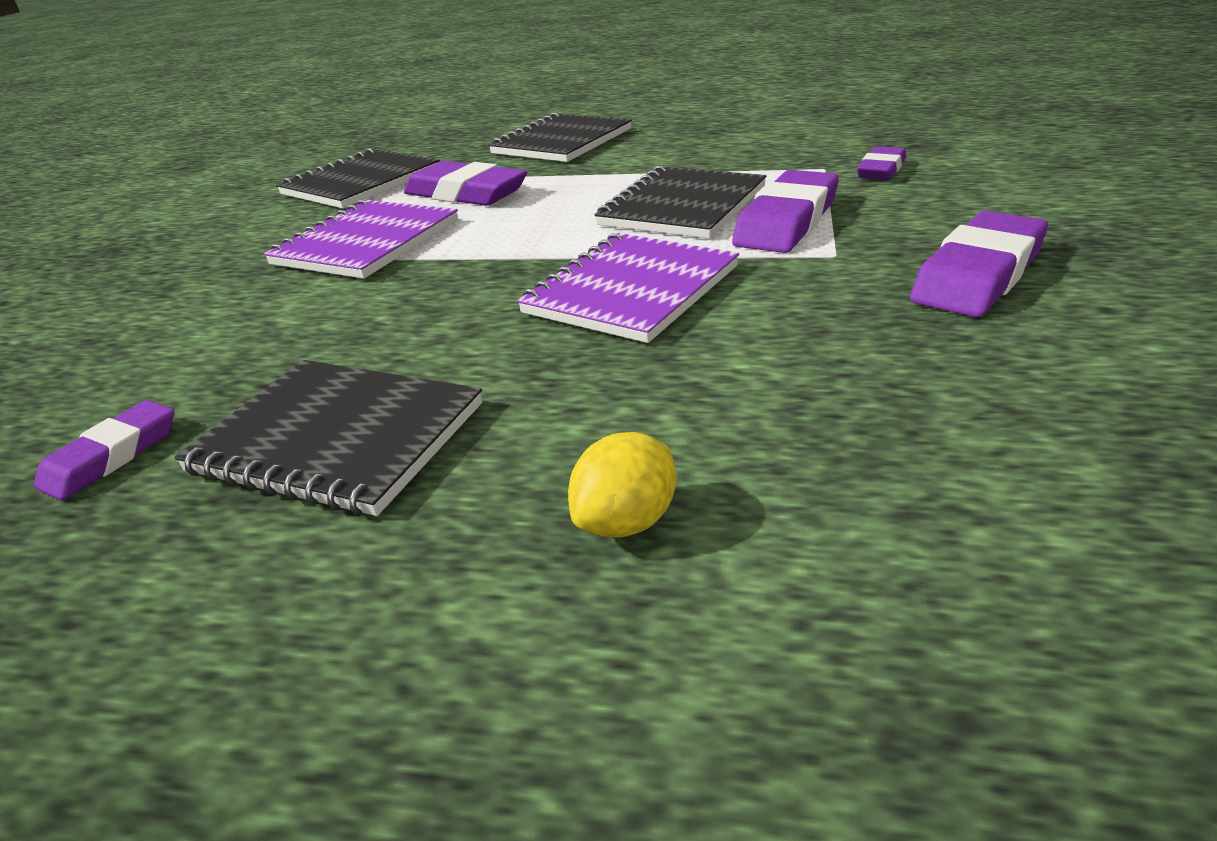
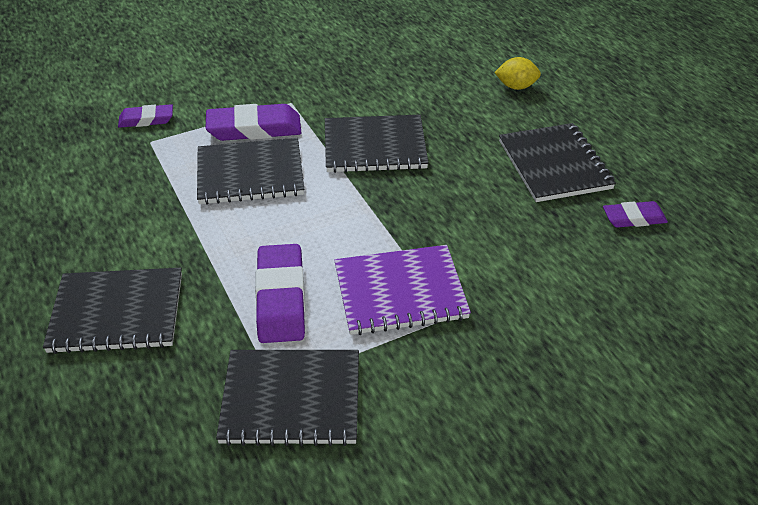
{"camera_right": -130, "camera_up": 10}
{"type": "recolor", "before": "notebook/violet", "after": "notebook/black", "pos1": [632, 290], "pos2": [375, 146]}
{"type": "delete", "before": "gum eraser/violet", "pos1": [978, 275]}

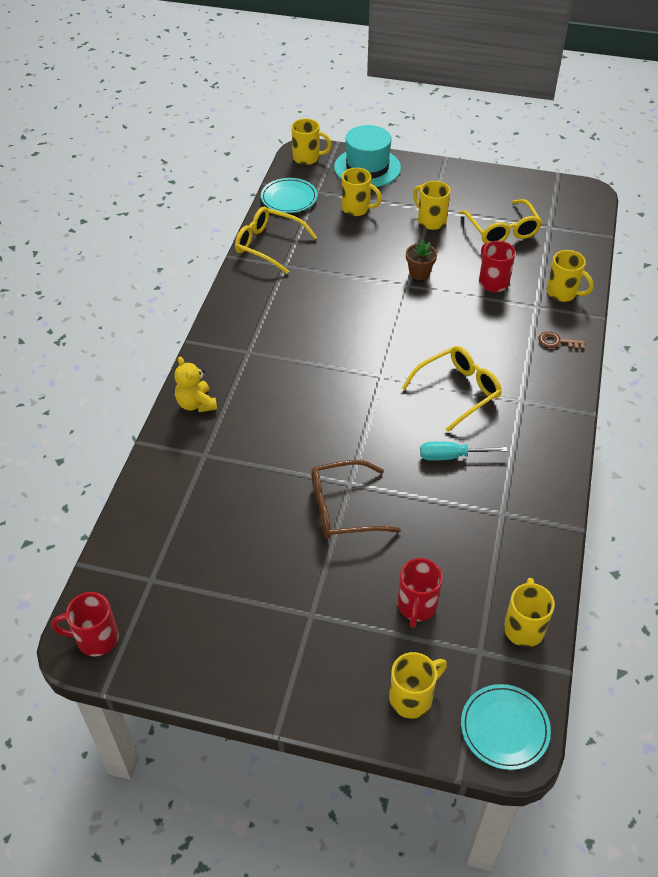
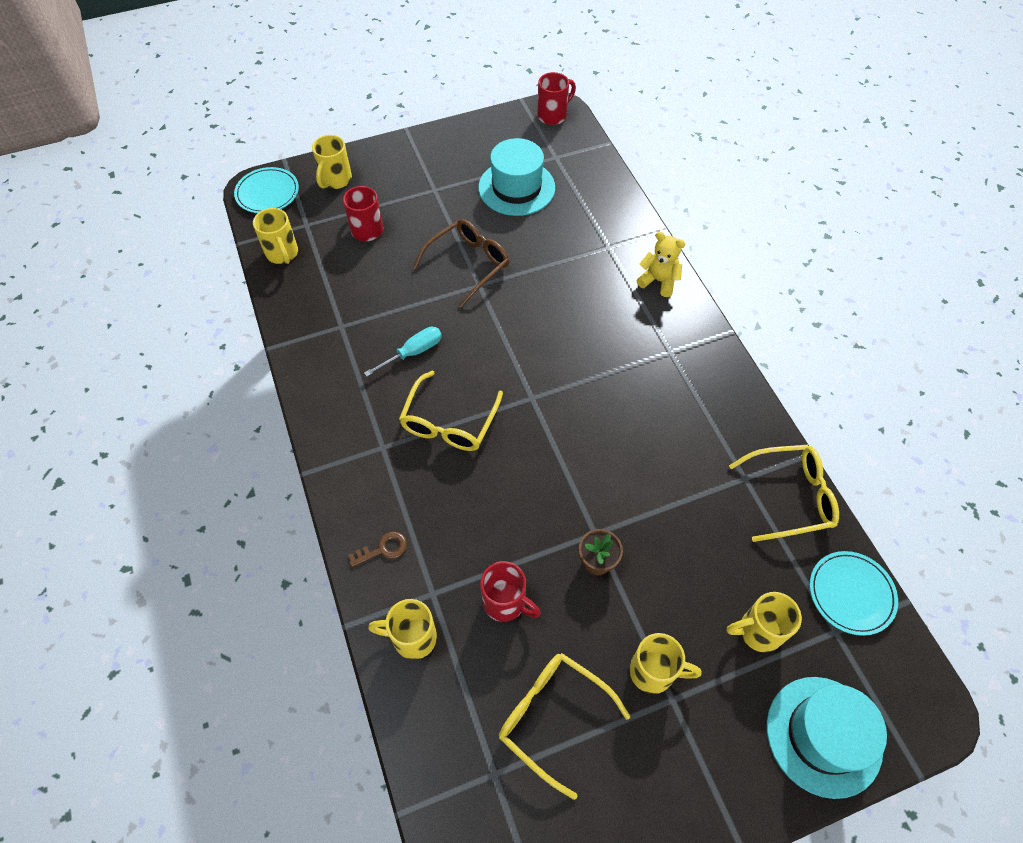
{"camera_right": 145, "camera_up": 10}
{"type": "delete", "before": "coffee mug/bright yellow", "pos1": [307, 158]}
{"type": "insert", "after": "top hat/aqua", "pos2": [516, 188]}

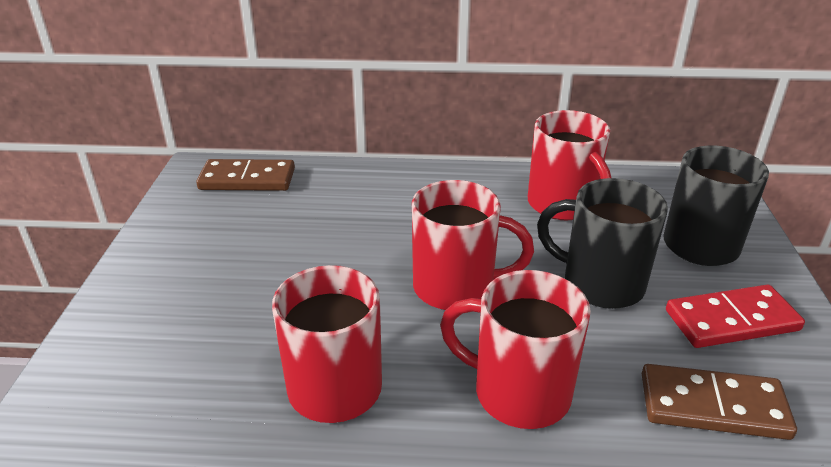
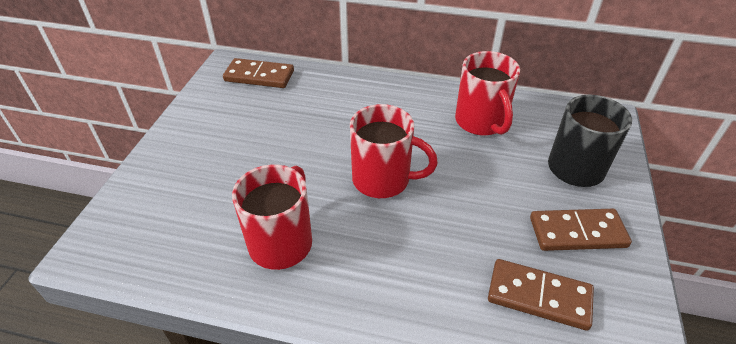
{"camera_right": 10, "camera_up": 10}
{"type": "delete", "before": "coffee mug/red", "pos1": [518, 392]}
{"type": "delete", "before": "coffee mug/black", "pos1": [600, 284]}
{"type": "recolor", "before": "domino piece/red", "after": "domino piece/brown", "pos1": [731, 321], "pos2": [577, 232]}

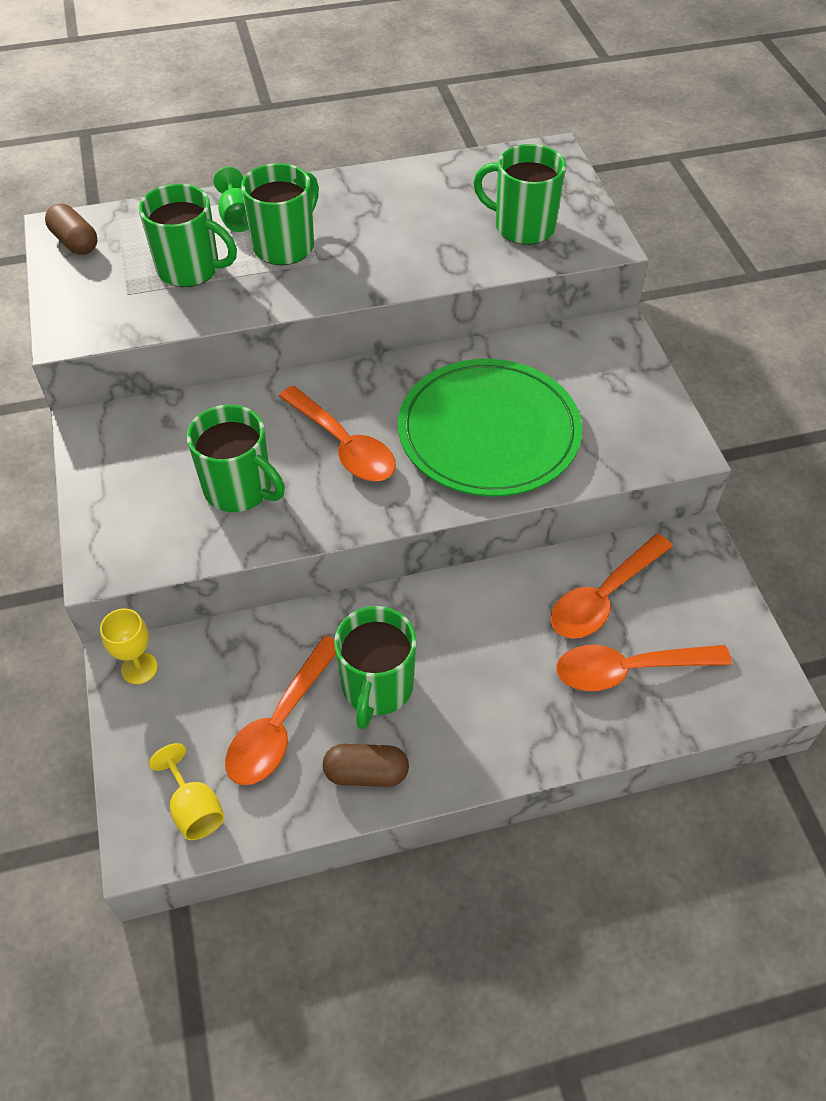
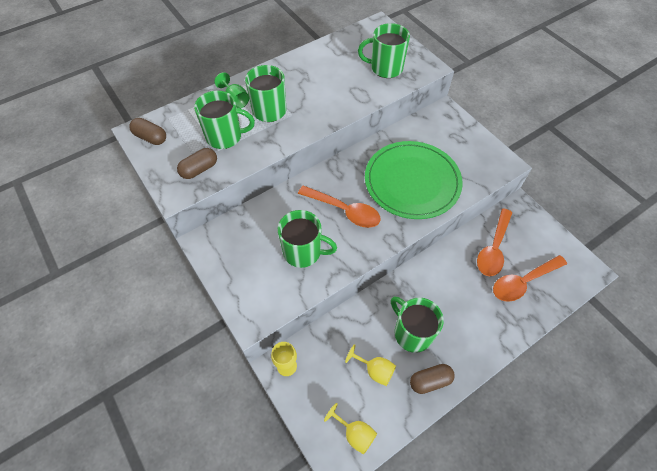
{"camera_right": -20, "camera_up": 5}
{"type": "replace", "before": "tablespoon/bright orange", "after": "wine glass/bright yellow", "pos1": [280, 724], "pos2": [375, 370]}
{"type": "rotate", "before": "coffee mug/green", "pos1": [377, 687], "pos2": [412, 333], "turn": 150}
{"type": "insert", "after": "pill shape/brown", "pos2": [199, 169]}

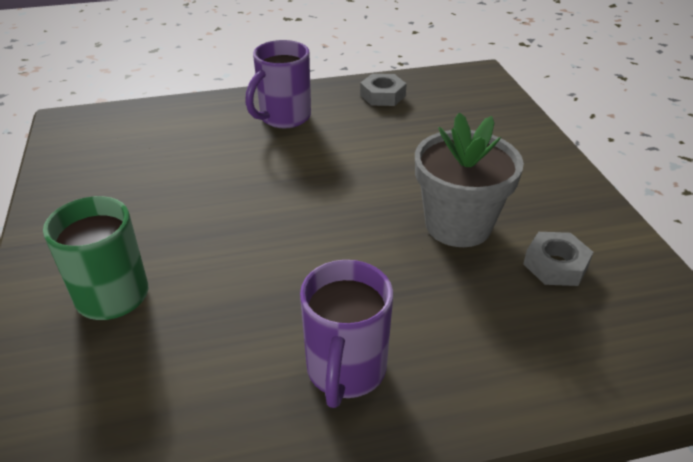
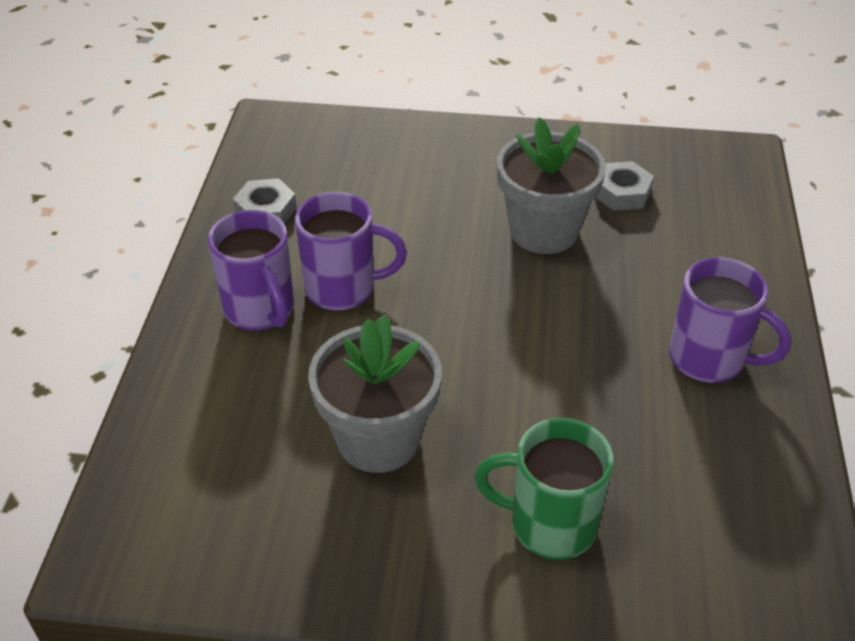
{"camera_right": -70, "camera_up": 5}
{"type": "insert", "after": "coffee mug/violet", "pos2": [343, 288]}
{"type": "insert", "after": "flower pot/ash-grey", "pos2": [378, 439]}

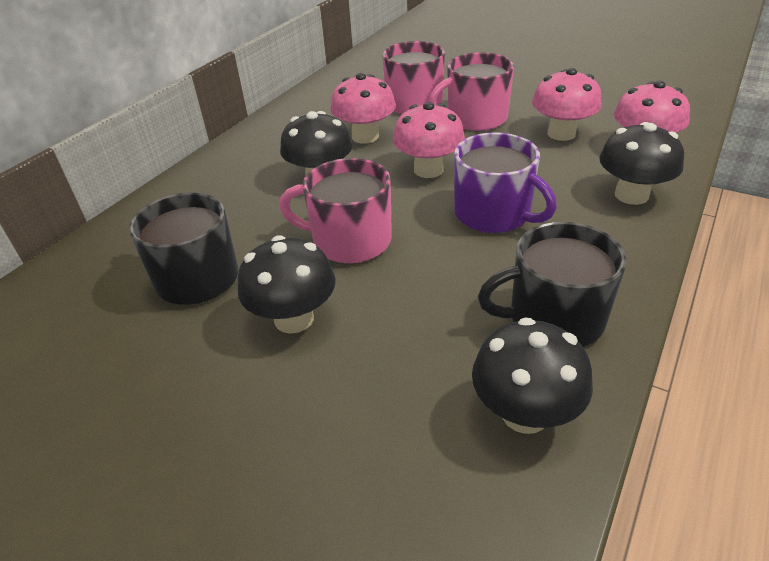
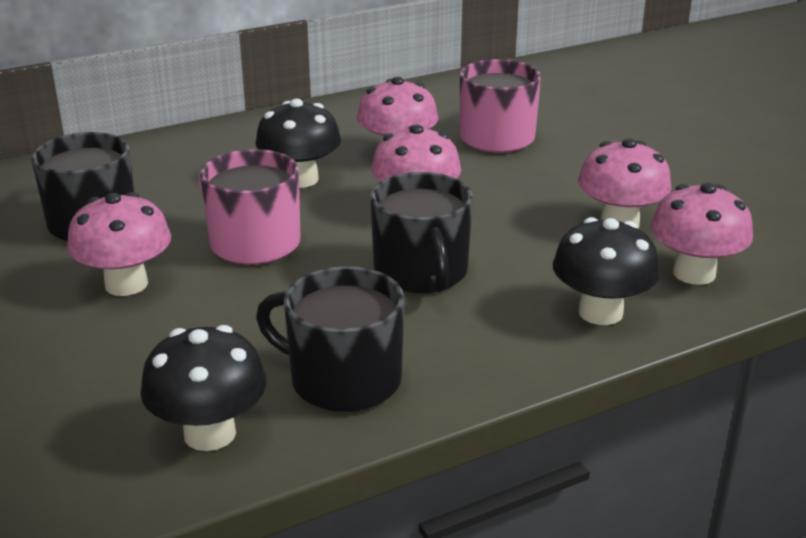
{"camera_right": 30, "camera_up": -10}
{"type": "recolor", "before": "toadstool/black", "after": "toadstool/rosy", "pos1": [294, 319], "pos2": [126, 284]}
{"type": "delete", "before": "coffee mug/rosy", "pos1": [475, 118]}
{"type": "recolor", "before": "coffee mug/violet", "after": "coffee mug/black", "pos1": [494, 214], "pos2": [421, 272]}

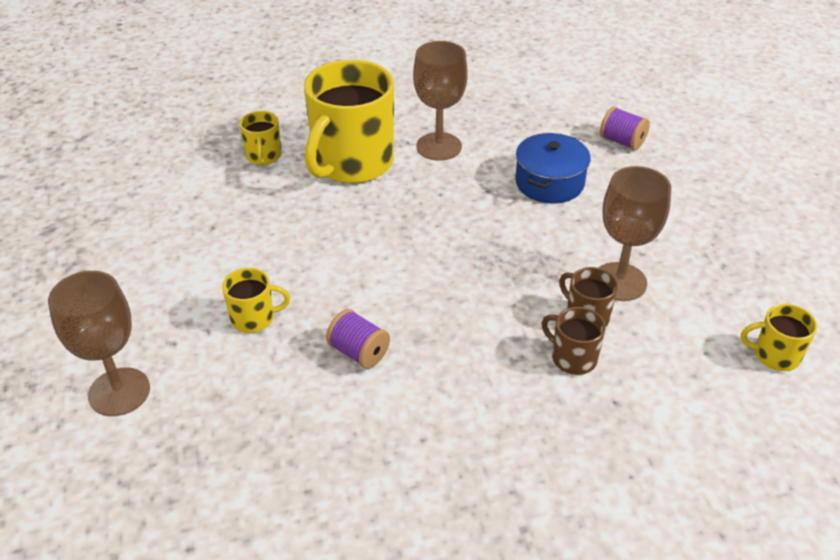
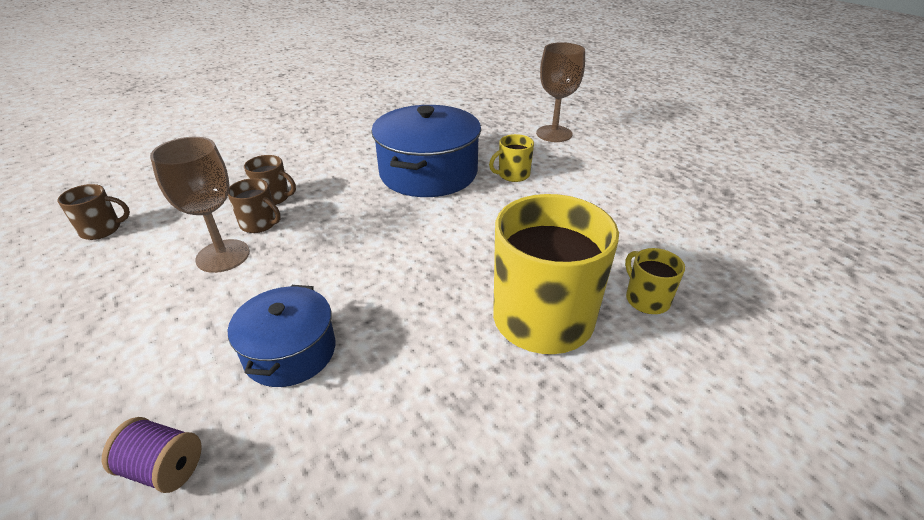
{"camera_right": 160, "camera_up": -5}
{"type": "replace", "before": "bobbin/violet", "after": "cooking pot/blue", "pos1": [359, 352], "pos2": [428, 173]}
{"type": "delete", "before": "wine glass/brown", "pos1": [439, 146]}
{"type": "recolor", "before": "coffee mug/bright yellow", "after": "coffee mug/brown", "pos1": [775, 355], "pos2": [102, 230]}

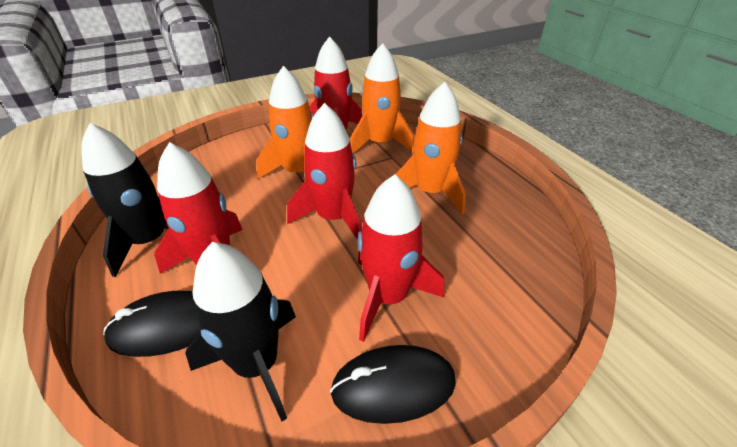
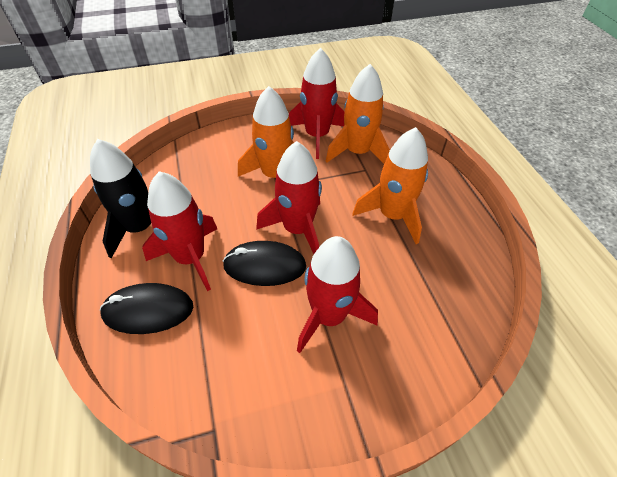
{"camera_right": 10, "camera_up": 10}
{"type": "delete", "before": "rocket/black", "pos1": [257, 364]}
{"type": "move", "before": "PC mouse/black", "pos1": [393, 386], "pos2": [264, 266]}

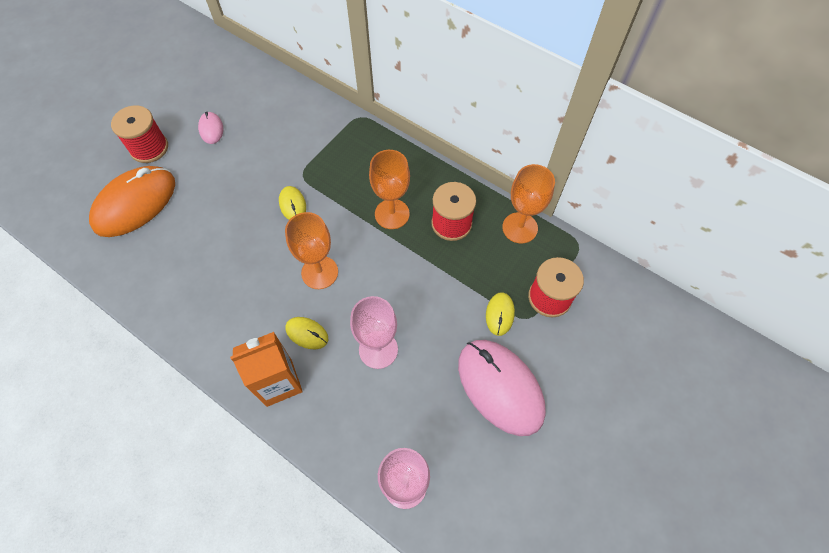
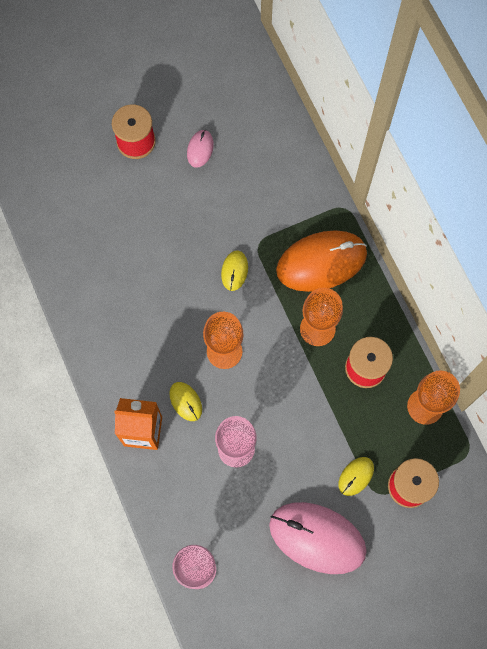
{"camera_right": 30, "camera_up": 10}
{"type": "move", "before": "PC mouse/bright orange", "pos1": [135, 203], "pos2": [321, 262]}
{"type": "rotate", "before": "PC mouse/rosy", "pos1": [500, 387], "pos2": [317, 538], "turn": -60}

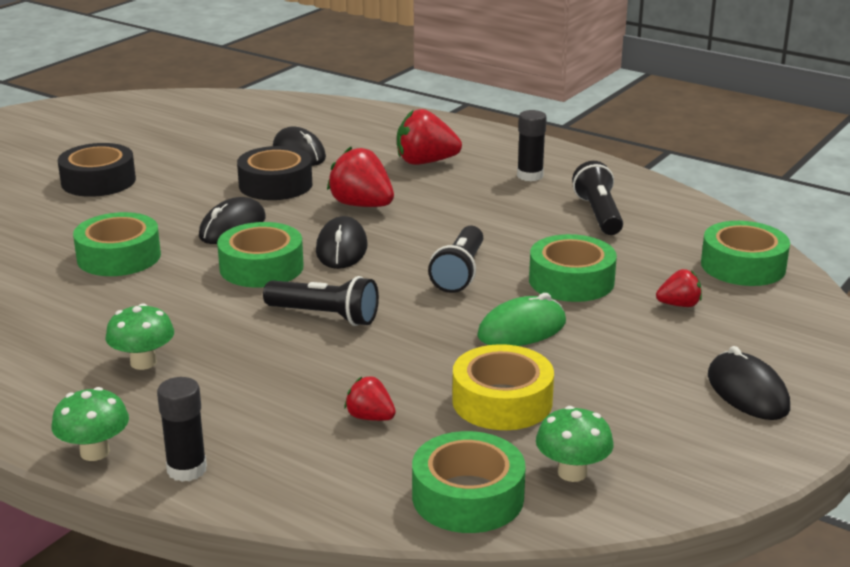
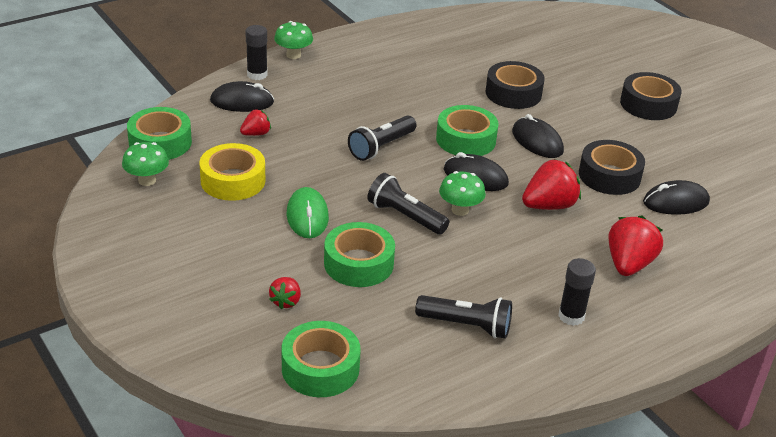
{"camera_right": 110, "camera_up": 10}
{"type": "recolor", "before": "sticky tape/green", "after": "sticky tape/black", "pos1": [119, 257], "pos2": [513, 93]}
{"type": "move", "before": "toadstool/green", "pos1": [143, 362], "pos2": [460, 210]}
{"type": "move", "before": "PC mouse/black", "pos1": [747, 392], "pos2": [242, 102]}

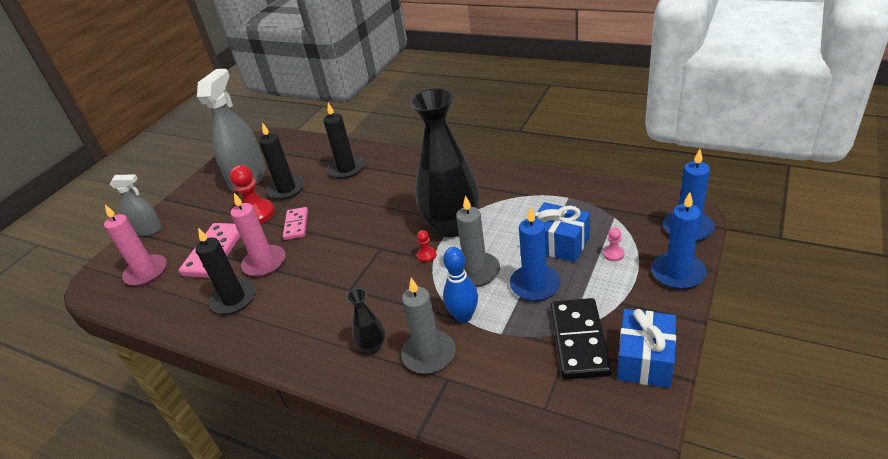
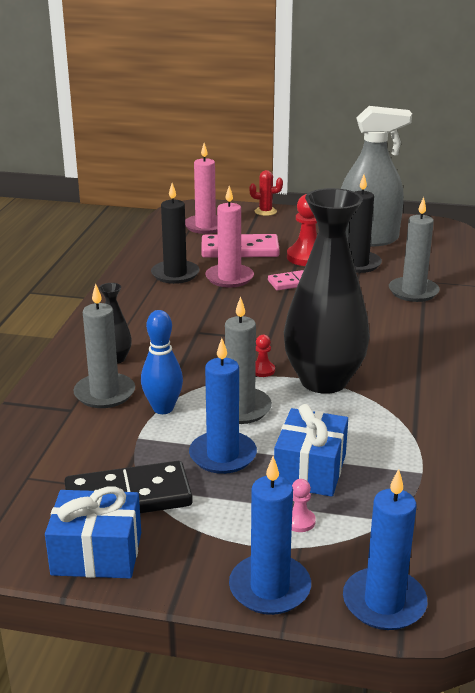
{"camera_right": 70, "camera_up": -10}
{"type": "replace", "before": "spray bottle/ash-grey", "after": "cactus/red", "pos1": [148, 230], "pos2": [265, 211]}
{"type": "recolor", "before": "pillar candle/black", "after": "pillar candle/ash-grey", "pos1": [347, 169], "pos2": [413, 292]}

